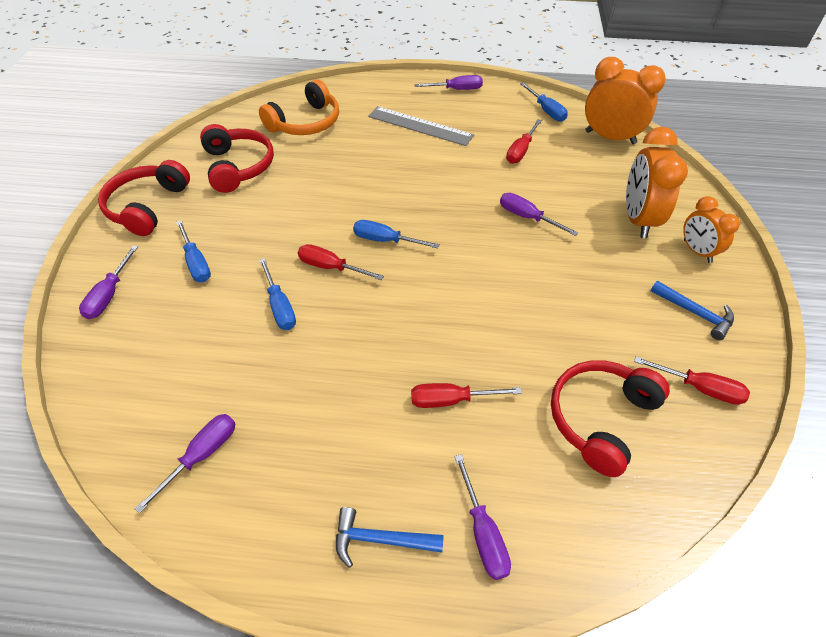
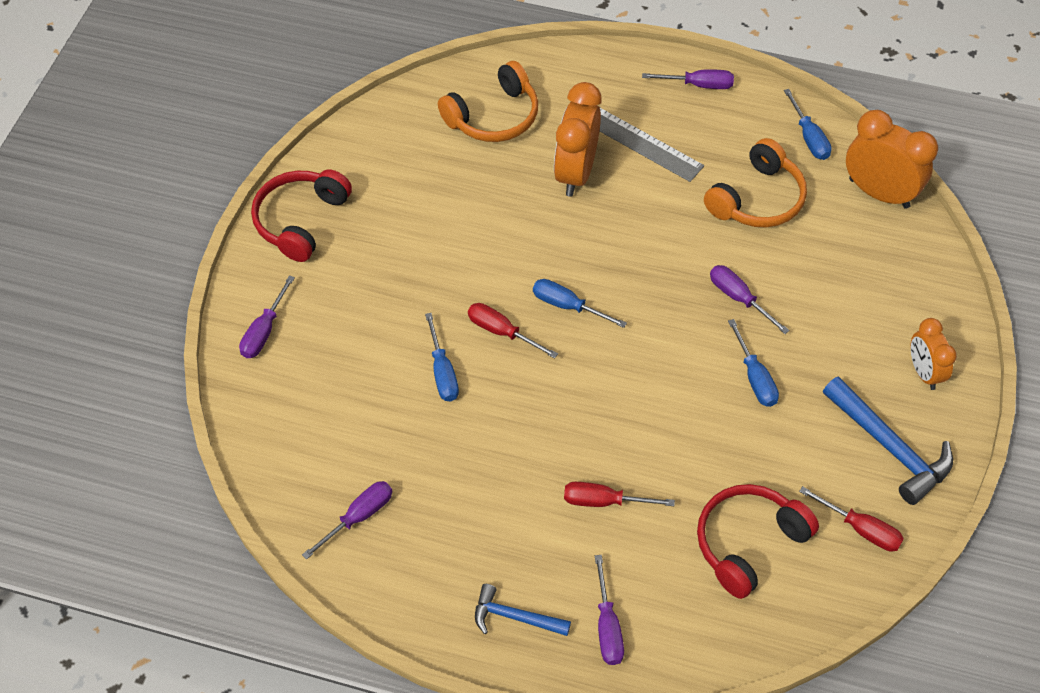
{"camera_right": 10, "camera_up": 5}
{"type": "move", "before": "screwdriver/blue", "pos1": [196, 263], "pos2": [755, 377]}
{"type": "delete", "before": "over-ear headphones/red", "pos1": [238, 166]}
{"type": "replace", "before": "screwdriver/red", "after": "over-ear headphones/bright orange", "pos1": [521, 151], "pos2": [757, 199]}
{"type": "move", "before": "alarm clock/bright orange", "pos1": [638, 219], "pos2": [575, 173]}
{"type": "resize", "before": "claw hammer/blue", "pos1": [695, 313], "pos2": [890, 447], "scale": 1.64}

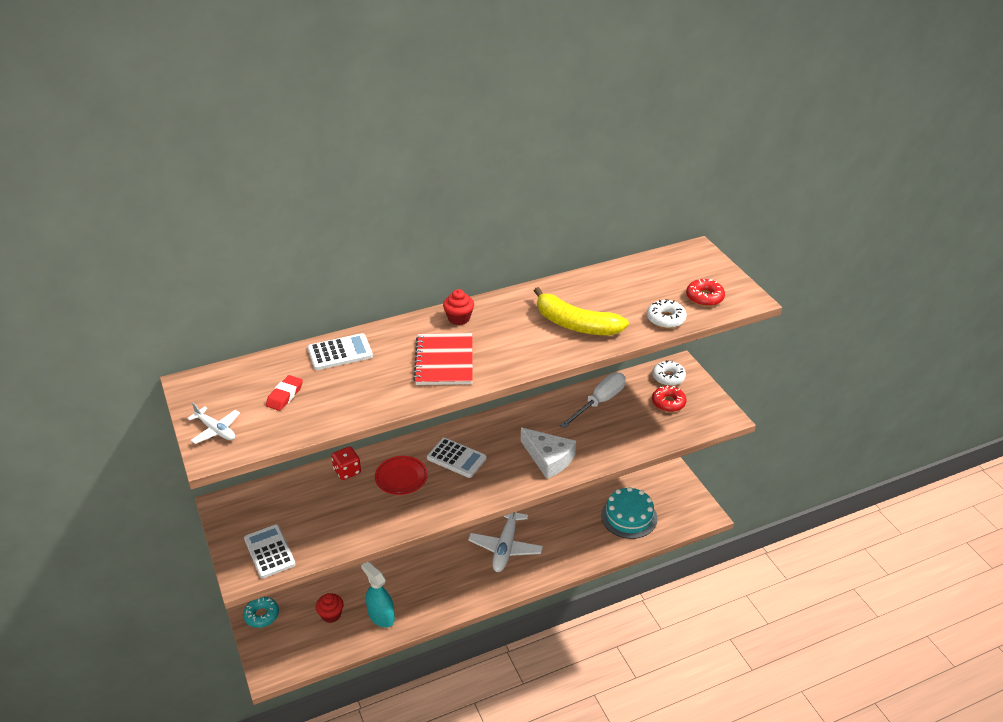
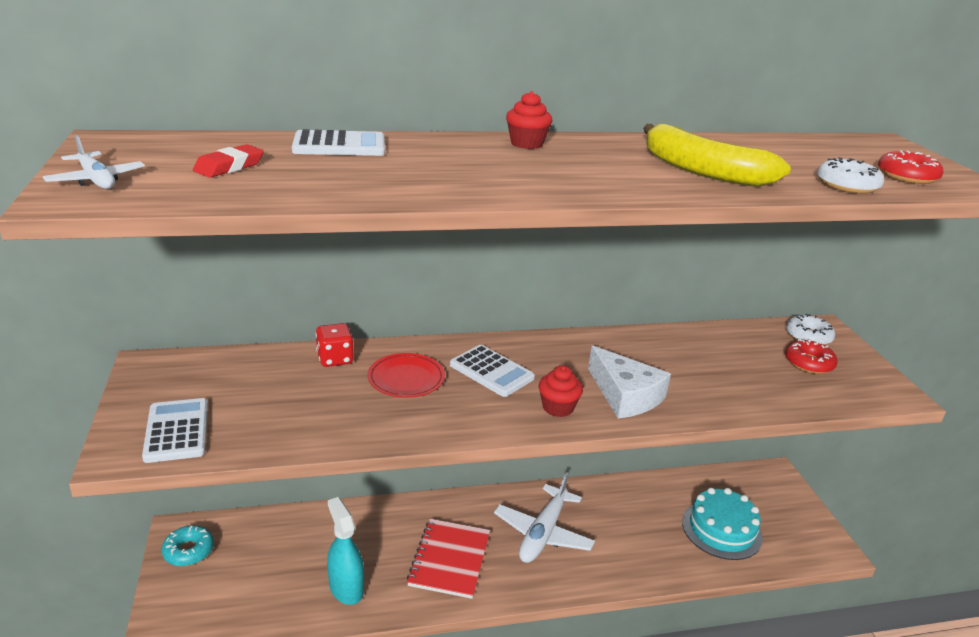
{"camera_right": 10, "camera_up": -10}
{"type": "move", "before": "fairy cake/red", "pos1": [331, 615], "pos2": [558, 407]}
{"type": "move", "before": "notebook/red", "pos1": [444, 361], "pos2": [449, 559]}
{"type": "delete", "before": "screwdriver/snow-white", "pos1": [599, 402]}

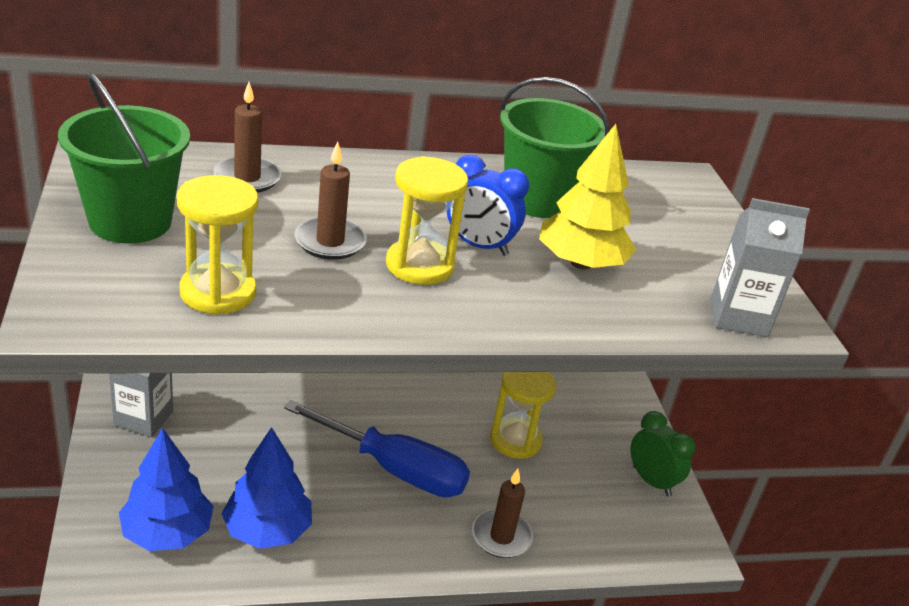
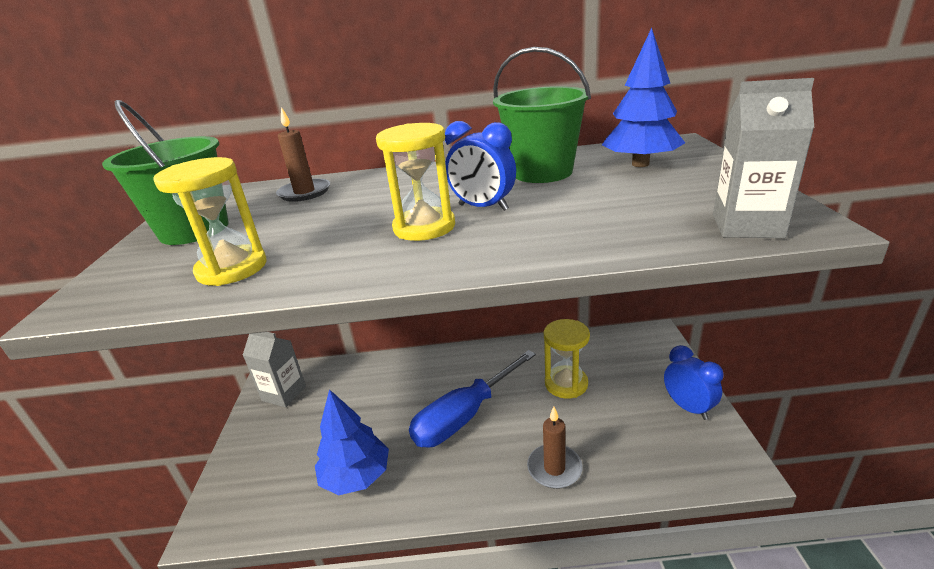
{"camera_right": 15, "camera_up": -5}
{"type": "move", "before": "tree/blue", "pos1": [167, 533], "pos2": [640, 164]}
{"type": "rotate", "before": "screwdriver/blue", "pos1": [394, 469], "pos2": [465, 416], "turn": 105}
{"type": "delete", "before": "pillar candle/brown", "pos1": [330, 242]}
{"type": "delete", "before": "tree/bright yellow", "pos1": [580, 263]}
{"type": "recolor", "before": "alarm clock/green", "after": "alarm clock/blue", "pos1": [651, 481], "pos2": [688, 407]}

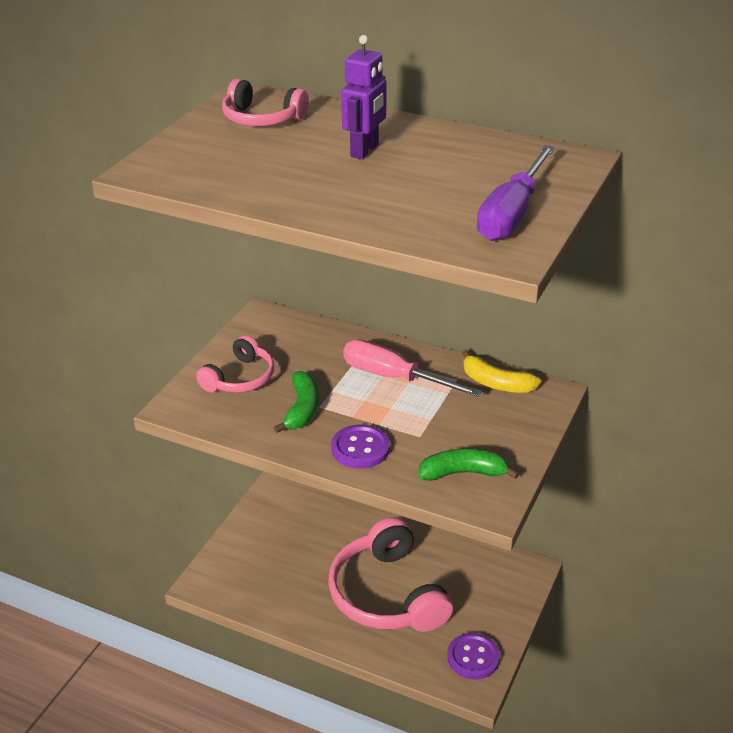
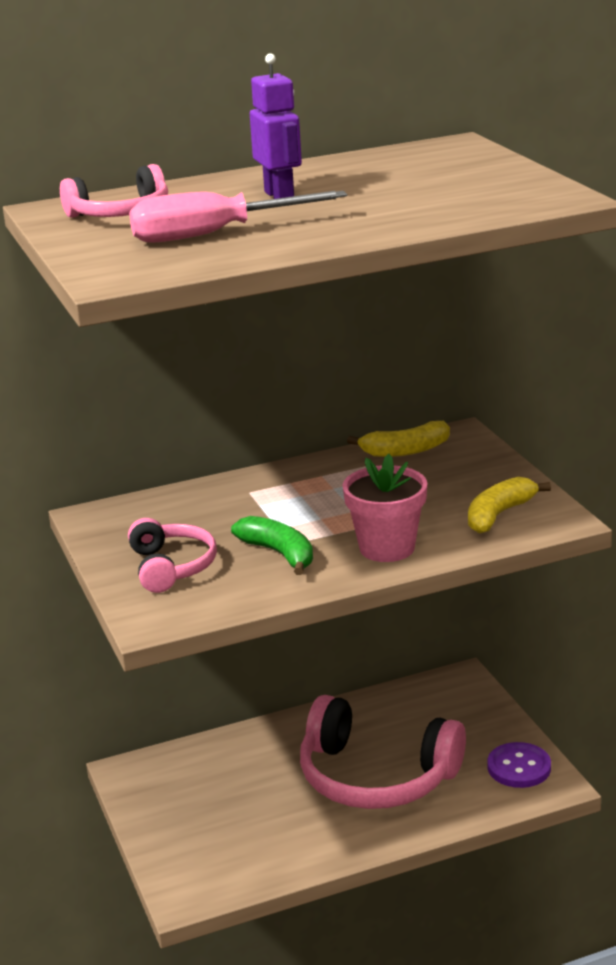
{"camera_right": -45, "camera_up": -10}
{"type": "replace", "before": "shirt button/violet", "after": "flower pot/rosy", "pos1": [360, 448], "pos2": [387, 548]}
{"type": "move", "before": "screwdriver/rosy", "pos1": [394, 377], "pos2": [214, 234]}
{"type": "recolor", "before": "banana fruit/green", "after": "banana fruit/bright yellow", "pos1": [463, 473], "pos2": [498, 515]}
{"type": "delete", "before": "screwdriver/violet", "pos1": [512, 214]}

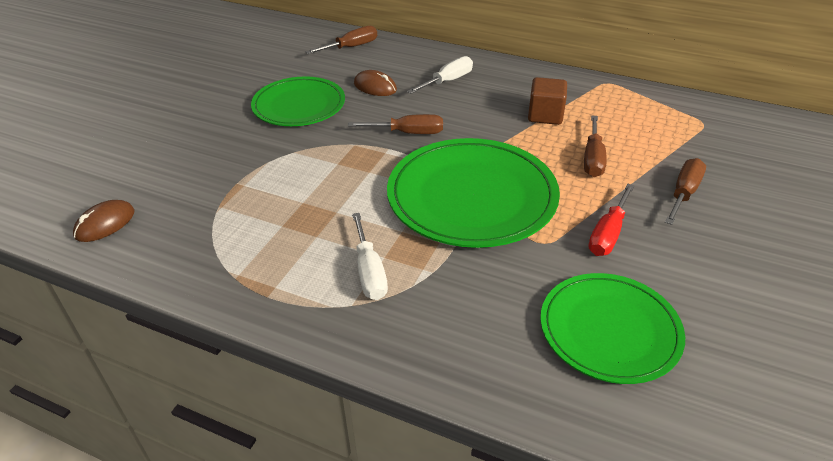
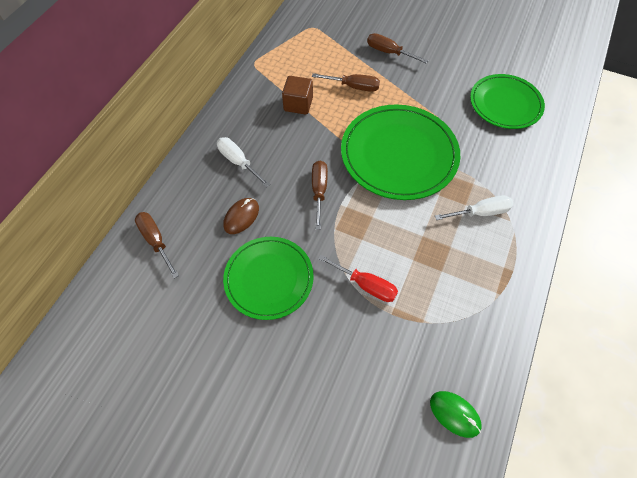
{"camera_right": -90, "camera_up": 20}
{"type": "recolor", "before": "PC mouse/brown", "after": "PC mouse/green", "pos1": [105, 224], "pos2": [454, 414]}
{"type": "move", "before": "screwdriver/red", "pos1": [608, 234], "pos2": [365, 285]}

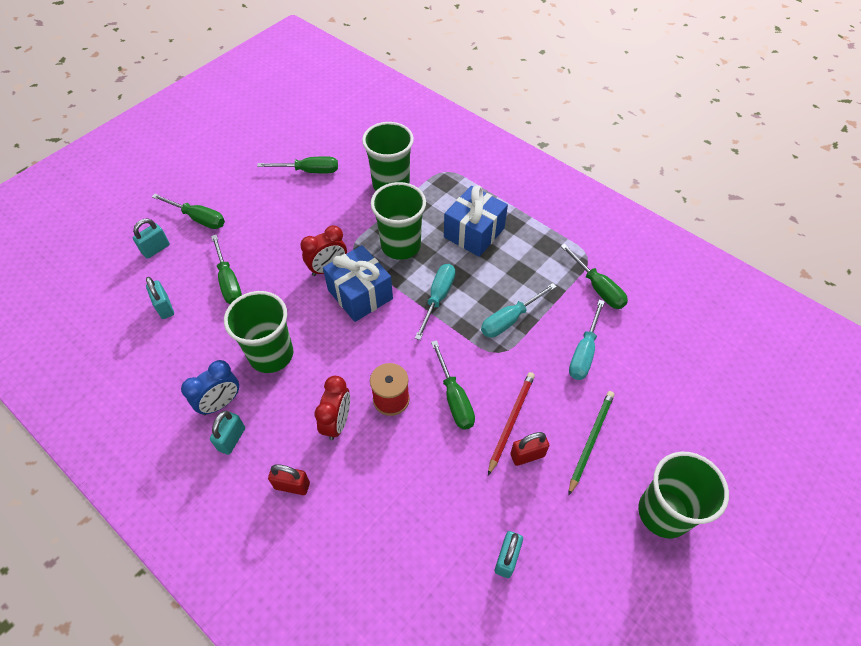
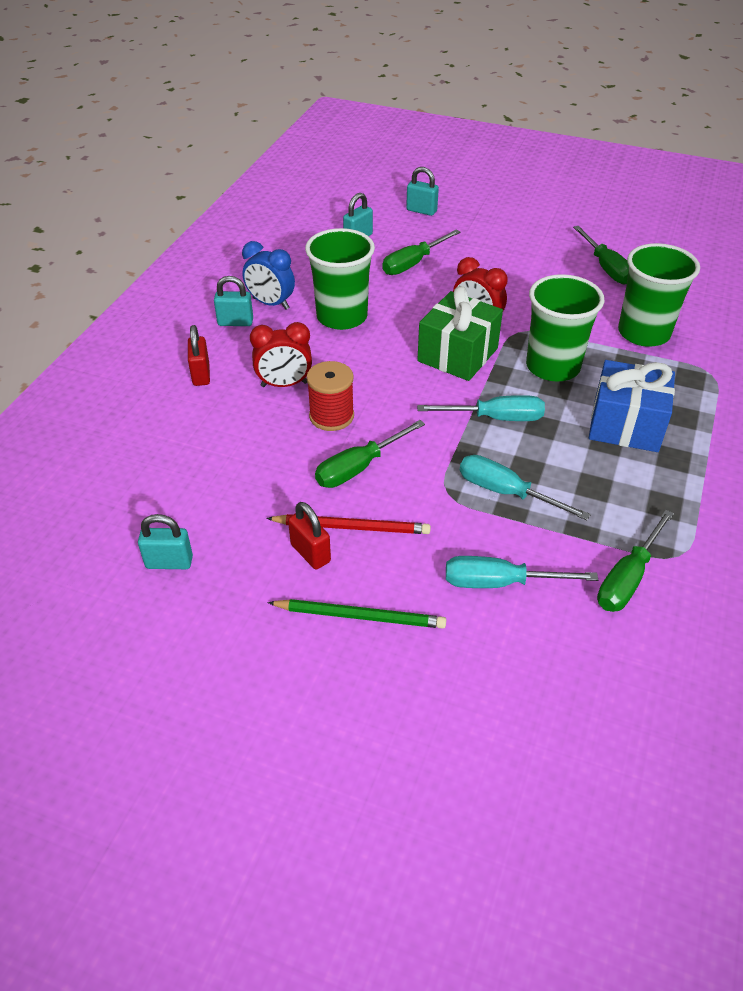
{"camera_right": 70, "camera_up": -10}
{"type": "delete", "before": "screwdriver/green", "pos1": [198, 218]}
{"type": "recolor", "before": "wrapped gift/blue", "after": "wrapped gift/green", "pos1": [360, 294], "pos2": [457, 355]}
{"type": "delete", "before": "cup/green", "pos1": [663, 513]}

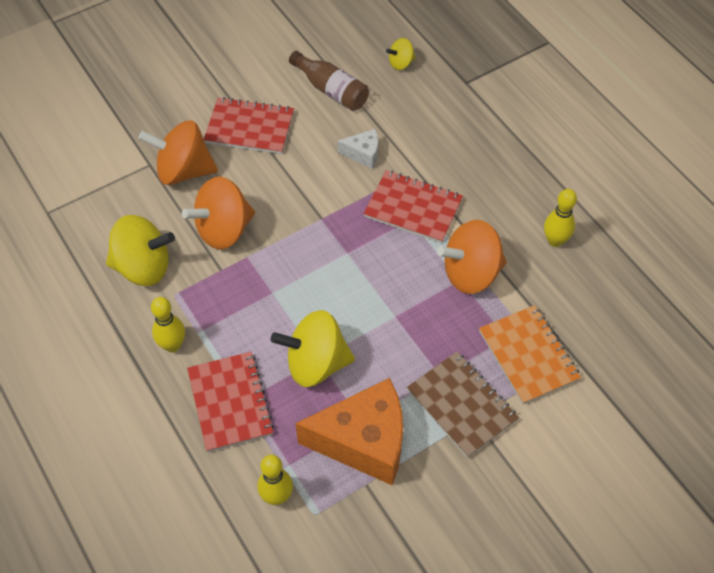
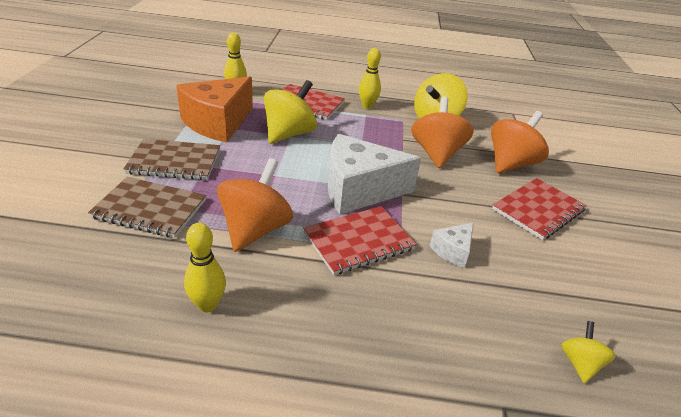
{"camera_right": 125, "camera_up": -20}
{"type": "delete", "before": "bottle/brown", "pos1": [331, 90]}
{"type": "recolor", "before": "notebook/bright orange", "after": "notebook/brown", "pos1": [528, 355], "pos2": [150, 209]}
{"type": "insert", "after": "piece of cheese/snow-white", "pos2": [359, 190]}

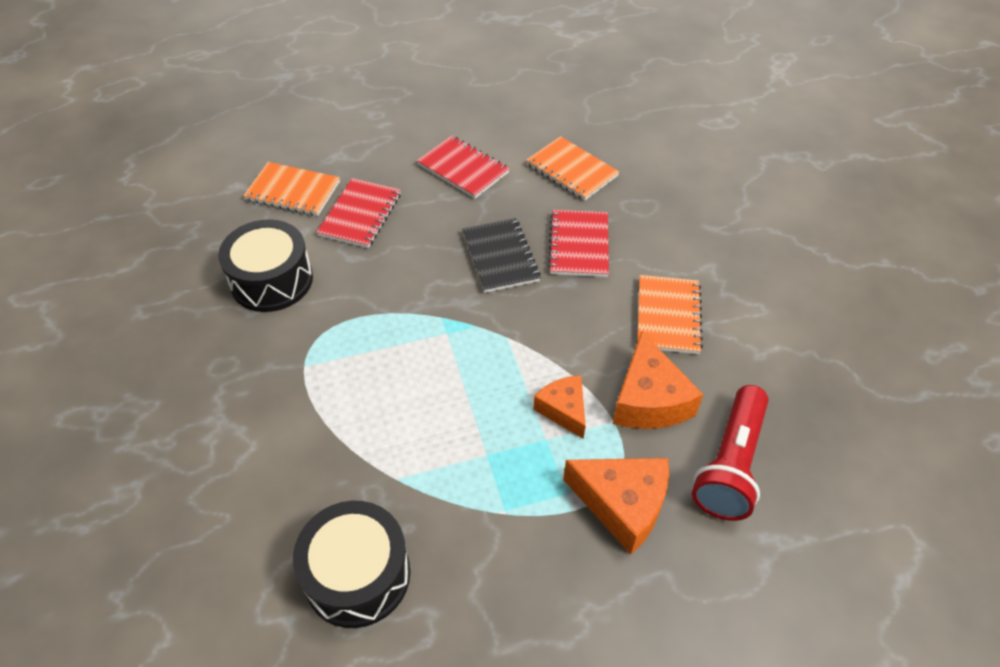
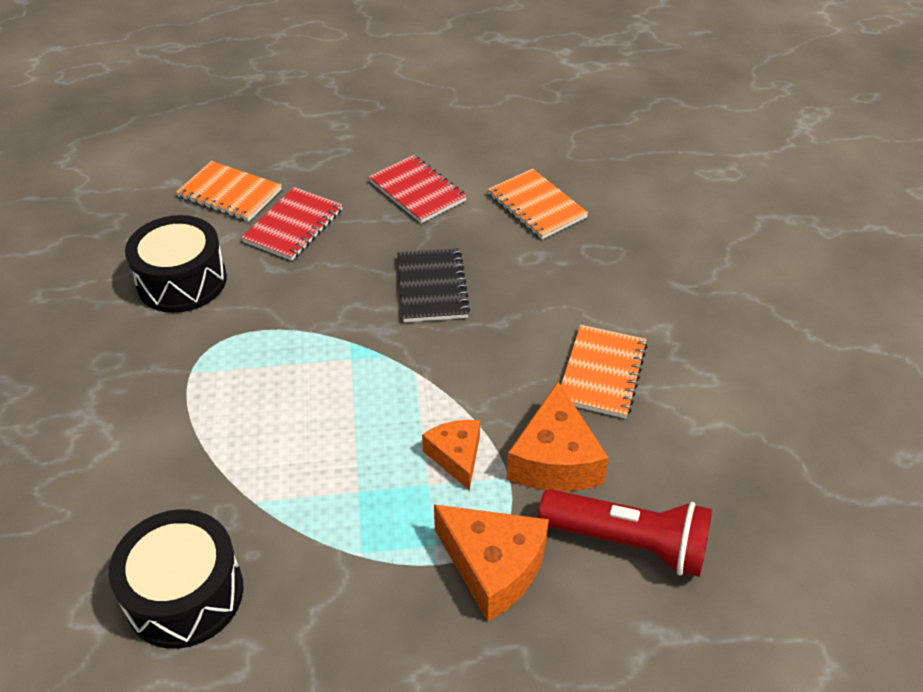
{"camera_right": 10, "camera_up": -5}
{"type": "delete", "before": "notebook/red", "pos1": [579, 245]}
{"type": "rotate", "before": "torch/red", "pos1": [730, 465], "pos2": [628, 543], "turn": -105}

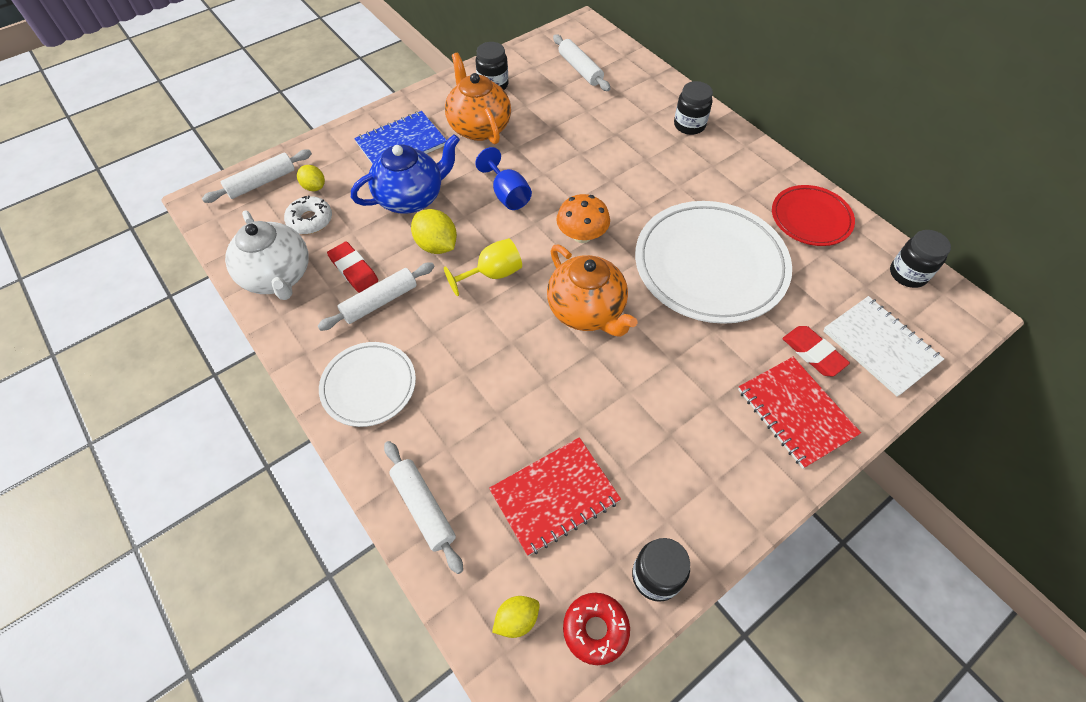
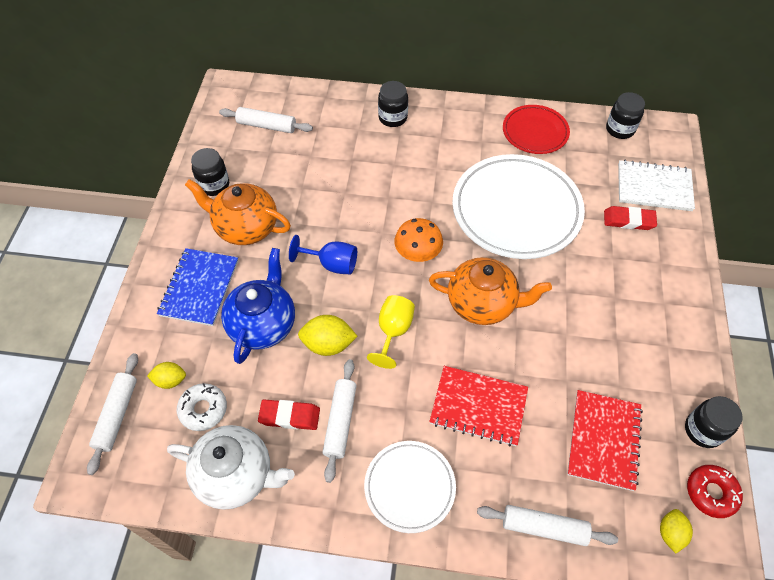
{"camera_right": -45, "camera_up": 0}
{"type": "move", "before": "notebook/red", "pos1": [796, 412], "pos2": [478, 406]}

